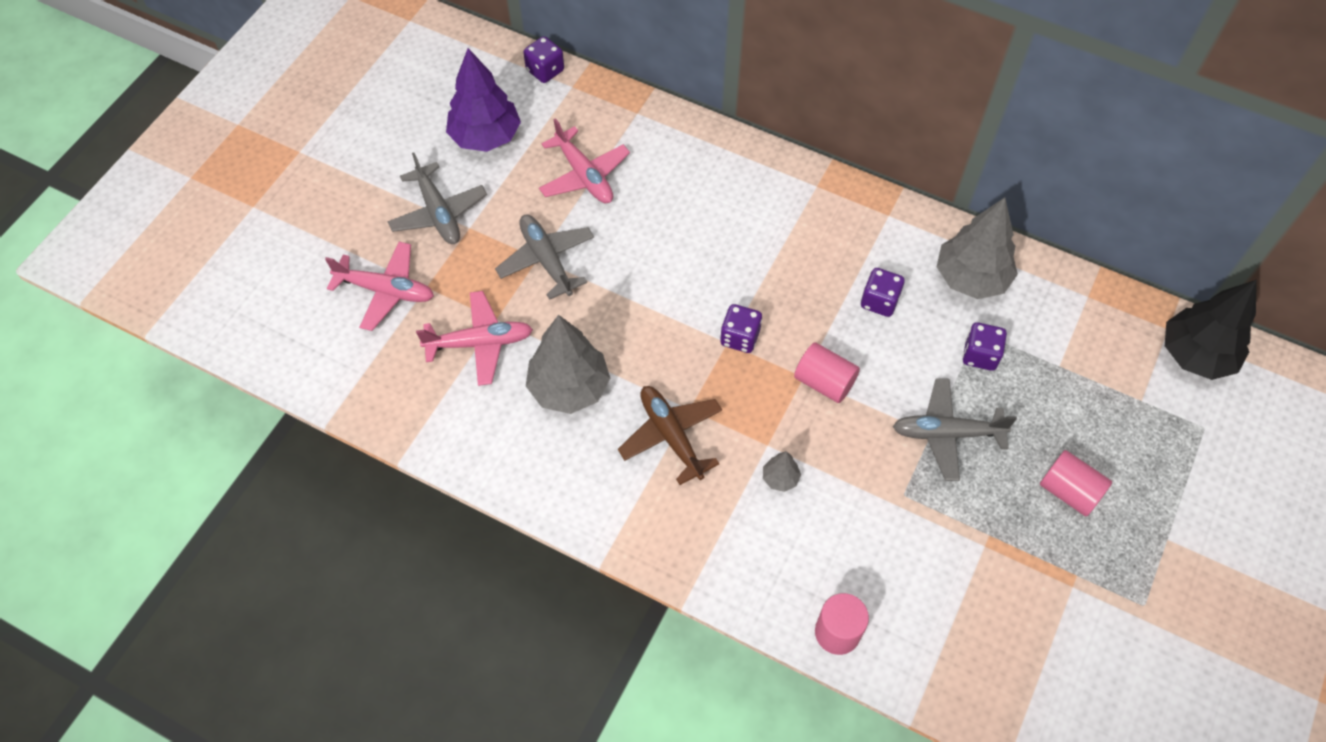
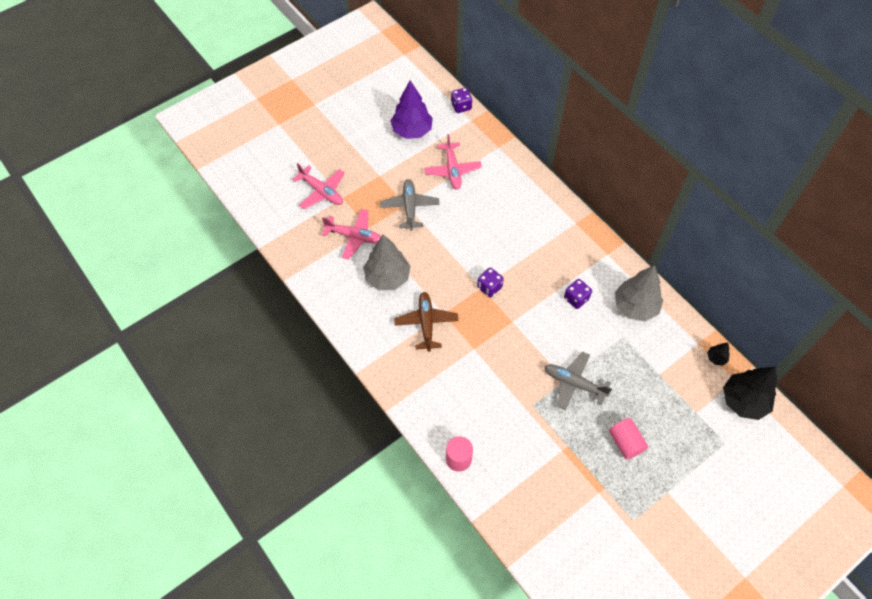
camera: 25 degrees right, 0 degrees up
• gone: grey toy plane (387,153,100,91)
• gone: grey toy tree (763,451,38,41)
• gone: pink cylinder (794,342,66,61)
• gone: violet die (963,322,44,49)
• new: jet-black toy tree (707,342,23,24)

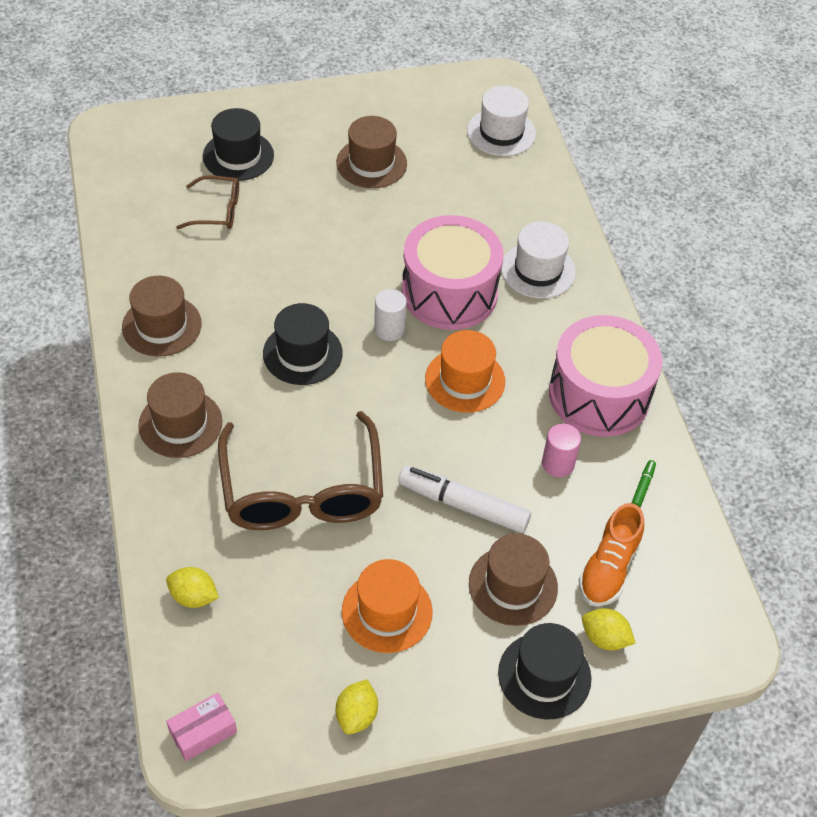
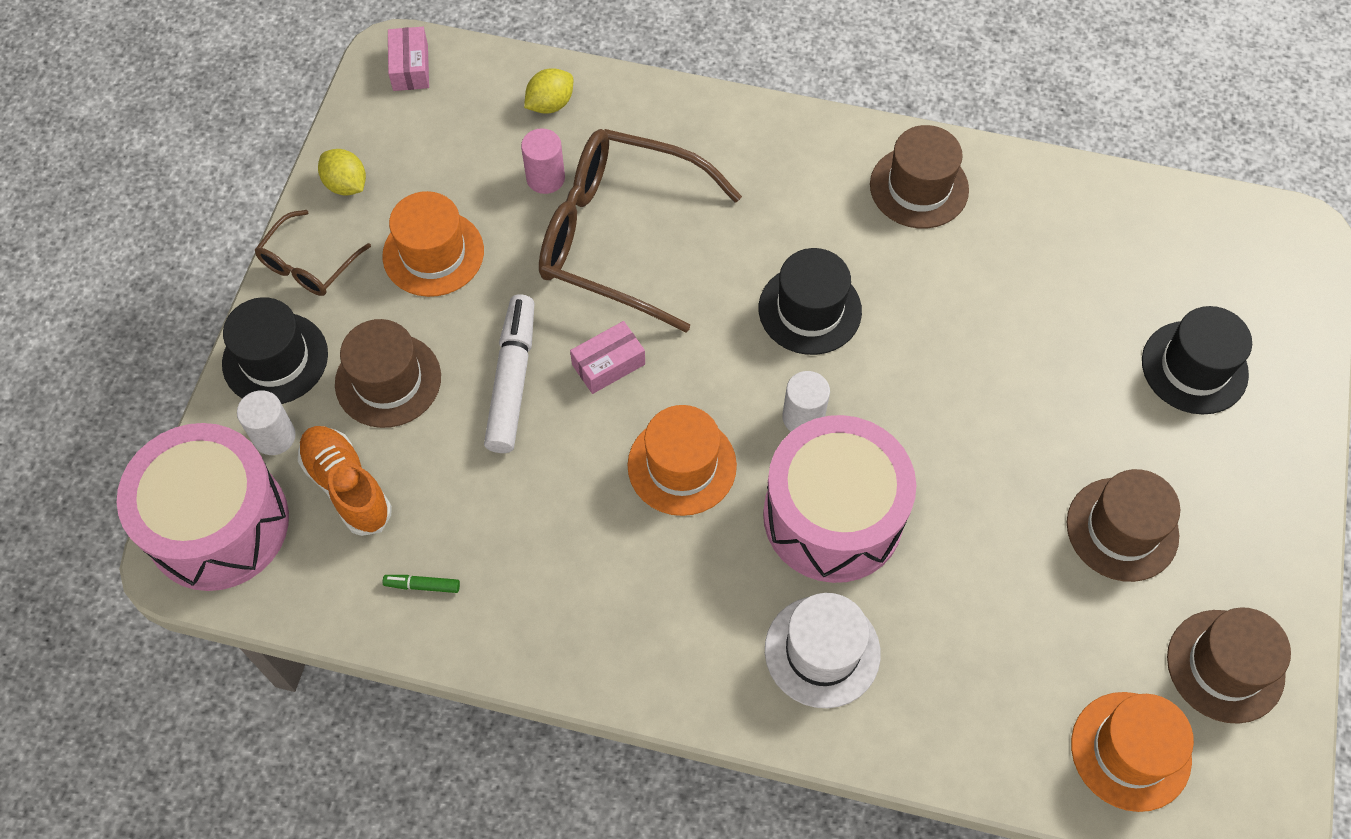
camera: 120 degrees right, 10 degrees up
• new: pink box (570,321,75,73)
• shifted: russet hat (138,372,84,86) to (1167,607,124,117)
• shifted: russet spectacles (176,175,63,54) to (254,210,117,86)
• shifted: pink cylinder (542,423,39,54) to (521,128,44,66)
• shifted: pink snare drum (549,315,113,122) to (117,423,172,168)
• swapped: yellow lemon (582,608,53,42) to snow-white cylinder (237,390,59,65)
• repainted: snow-white hat (467,86,69,70) to bright orange hat (1071,692,123,120)
• rotated: snow-white marker (398,465,133,68) = (484,294,51,159) 45 degrees counterclockwise
• rotated: leaf-green marker (631,460,25,47) = (383,575,77,18) 135 degrees clockwise

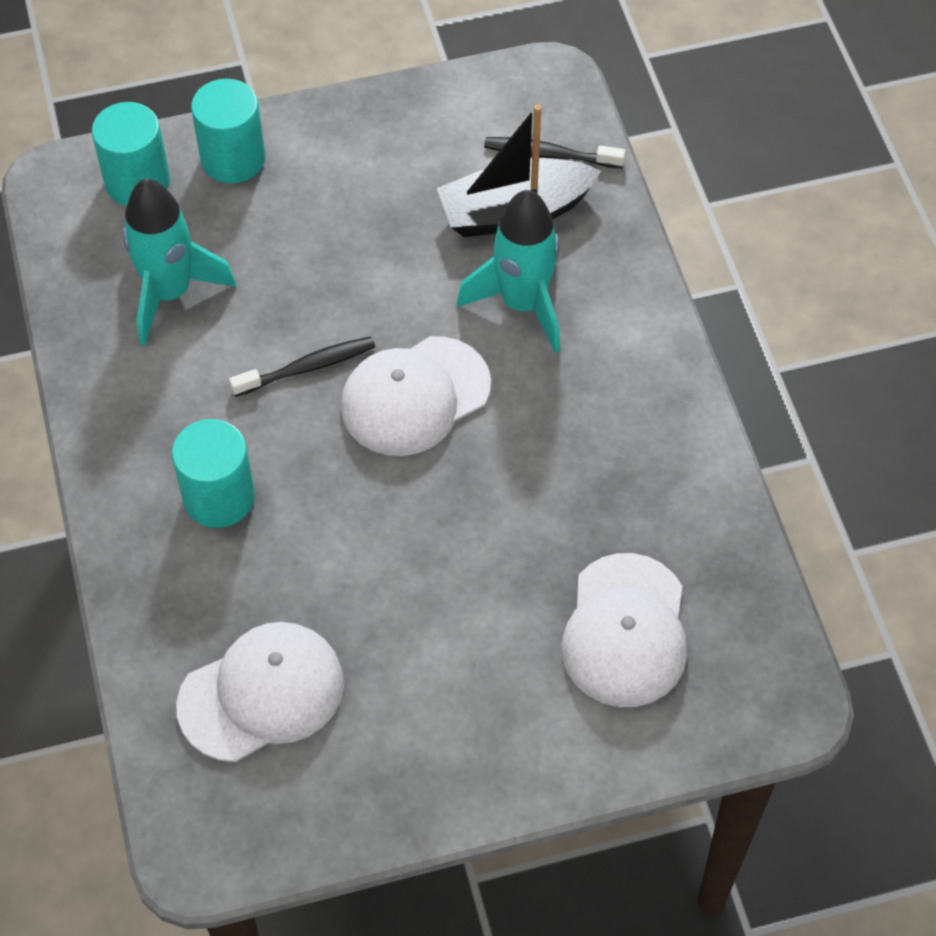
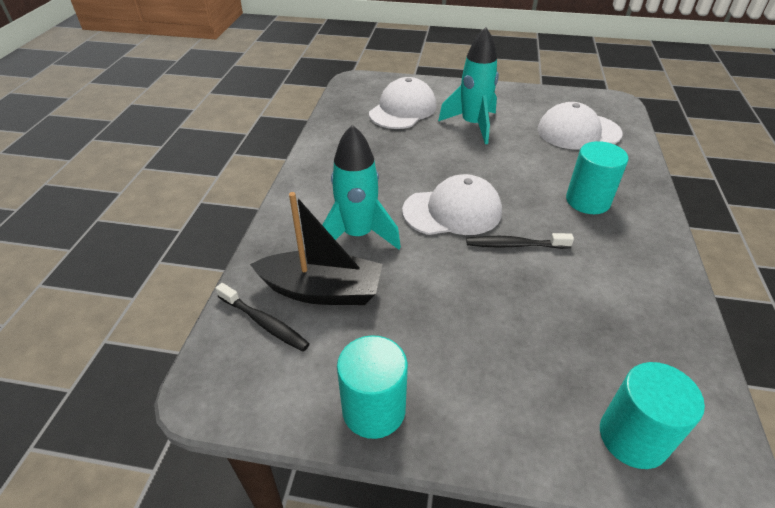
camera: 155 degrees left, 15 degrees down
• shifted: aqua toy rocket (123,179,113,167) to (438,27,61,117)
• shifted: aqua cylinder (191,79,74,104) to (337,335,71,104)

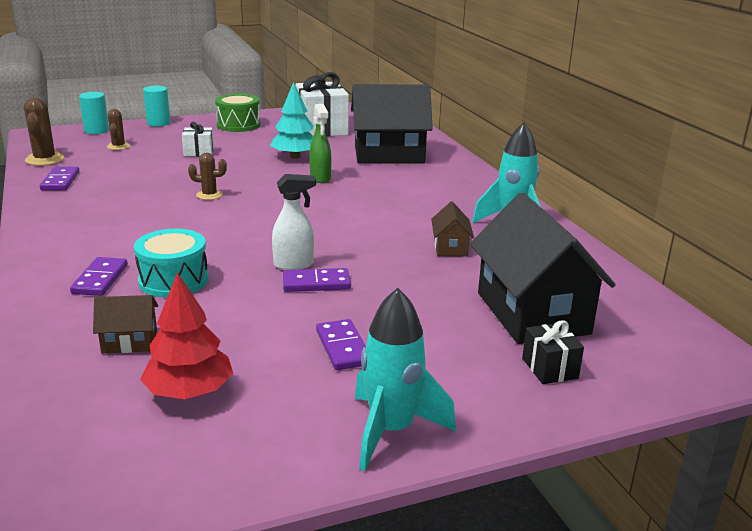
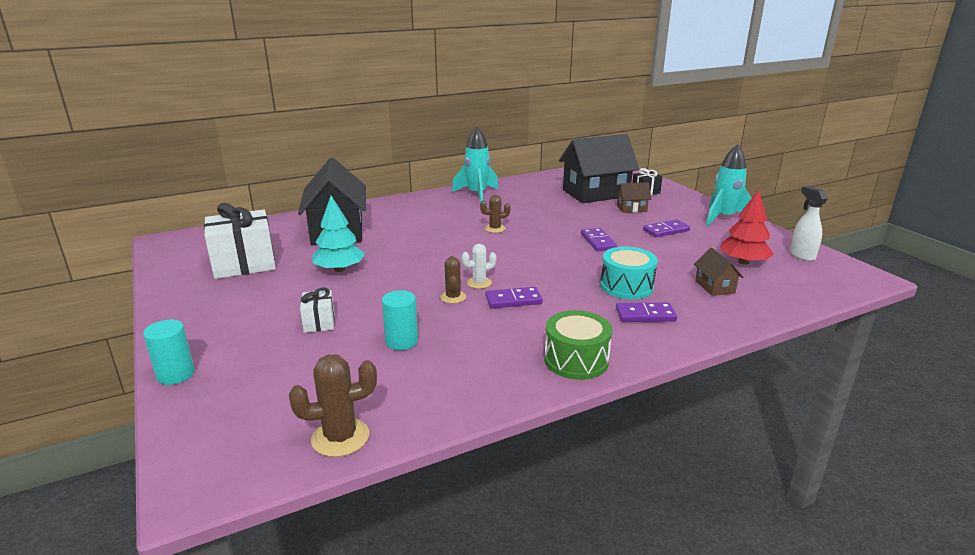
camera: 95 degrees left, 0 degrees up
• gone: leaf-green sprayer (309,104,22,79)
• new: snow-white prickly plant (462,244,35,45)
• shifted: violet domino tile (40,167,40,24) to (485,287,58,21)
• shifted: aqua cylinder (79,92,30,42) to (382,290,36,60)
• shifted: russet prickly plant (107,109,23,41) to (480,195,30,38)
• shifted: leaf-green snare drum (215,94,45,38) to (544,310,68,70)
• shifted: snow-white sprayer (272,174,44,96) to (790,186,38,75)
• shifted: russet house (431,202,43,55) to (616,182,35,31)

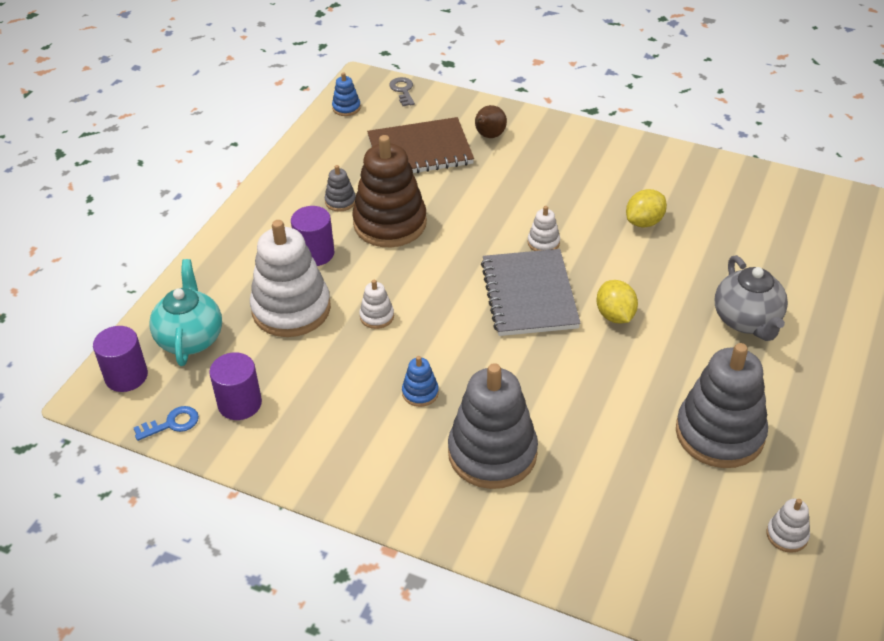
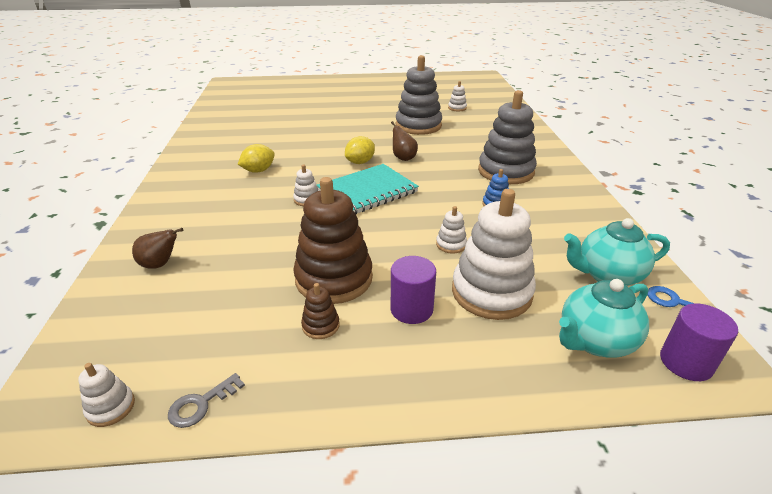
camera: 120 degrees left, 10 degrees down
• gone: russet notebook (367,117,107,56)
• gone: grey china teapot (715,255,73,86)
• new: russet pear fruit (391,121,27,40)
• shifted: grey key (389,77,26,29) to (168,373,77,55)
• swapped: violet cylinder (209,353,53,67) to aqua china teapot (564,218,106,68)
• repainted: grey stacking rings (325,165,31,46) to russet stacking rings (301,283,39,56)
• repainted: cobalt stacking rings (332,72,29,44) to snow-white stacking rings (78,363,57,64)
• repainted: grey notebook (481,249,100,87) to aqua notebook (317,164,102,50)
• rotated: yellow lemon (626,189,41,38) = (238,144,37,29) 60 degrees counterclockwise

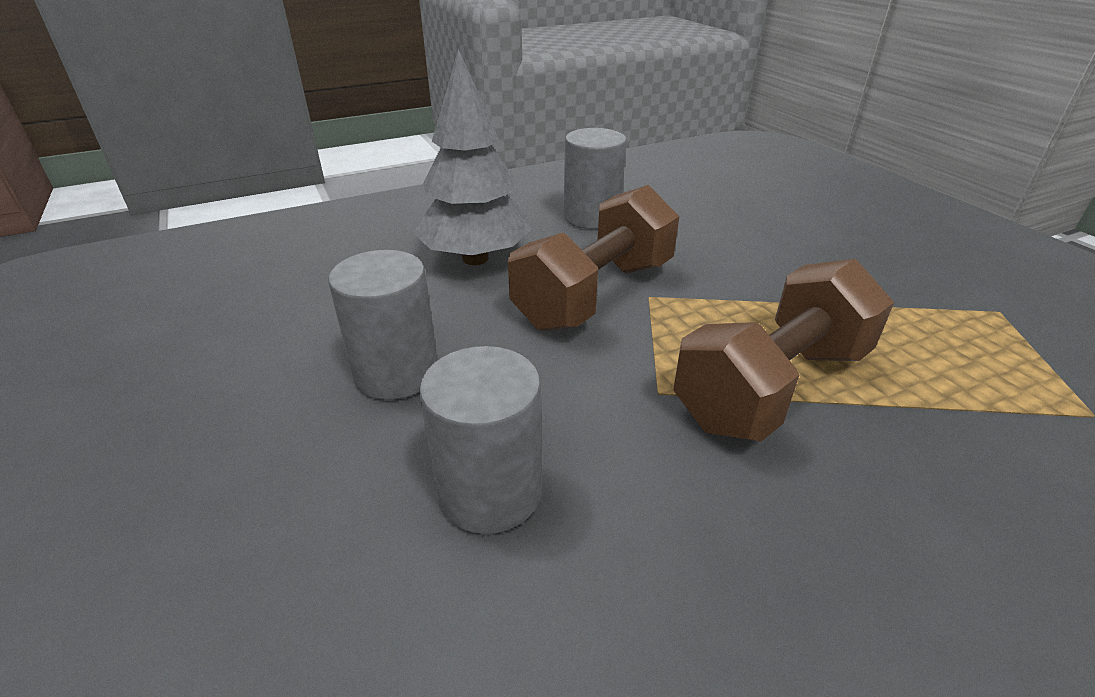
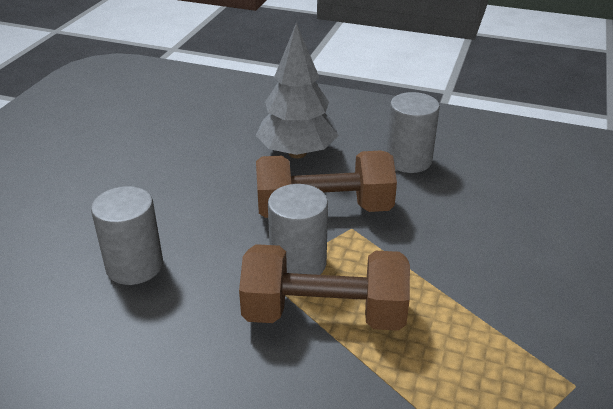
camera: 45 degrees right, 0 degrees up
• shifted: grey cylinder (328,250,110,150) to (268,184,60,91)

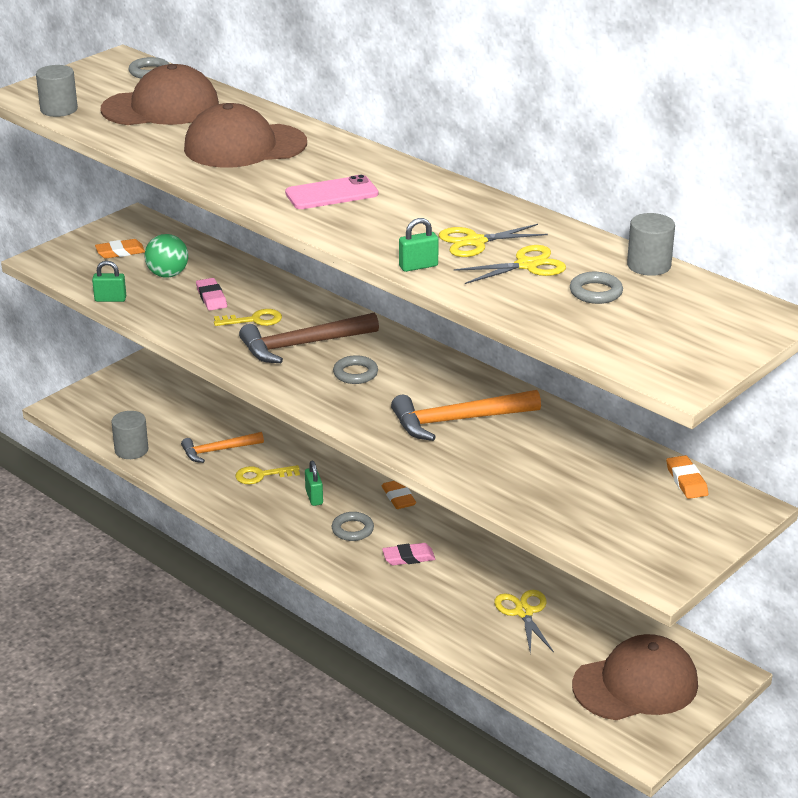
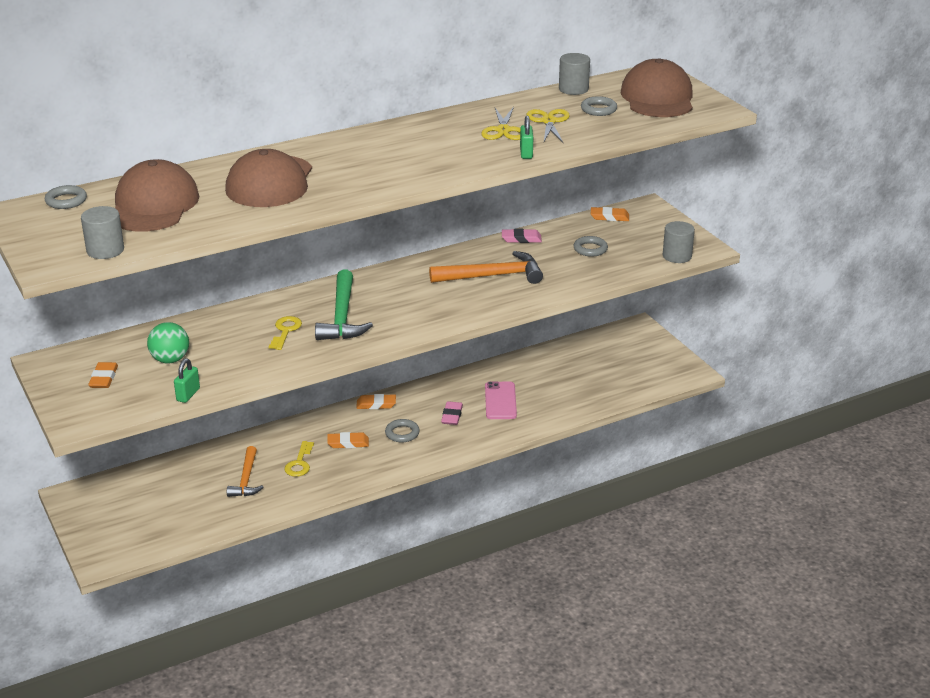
camera: 70 degrees left, 0 degrees up
• gone: yellow pair of scissors (494,590,60,64)
• shifted: grey cylinder (111,411,37,48) to (663,221,32,42)
• shifted: pink pencil eraser (196,278,31,33) to (502,229,40,14)
• shifted: pink smartphone (285,175,93,34) to (485,381,32,38)
• shifted: grey ring (333,355,45,29) to (574,236,34,21)
• shifted: russet baseball cap (572,634,126,86) to (621,58,72,59)
• swapped: leaf-green lock (305,461,18,45) to bright orange pencil eraser (327,432,42,16)
• repainted: russet hammer (239,313,140,50) to leaf-green hammer (315,270,58,70)
• rotated: bright orange hammer (391,390,150,51) = (429,251,114,33) 105 degrees counterclockwise

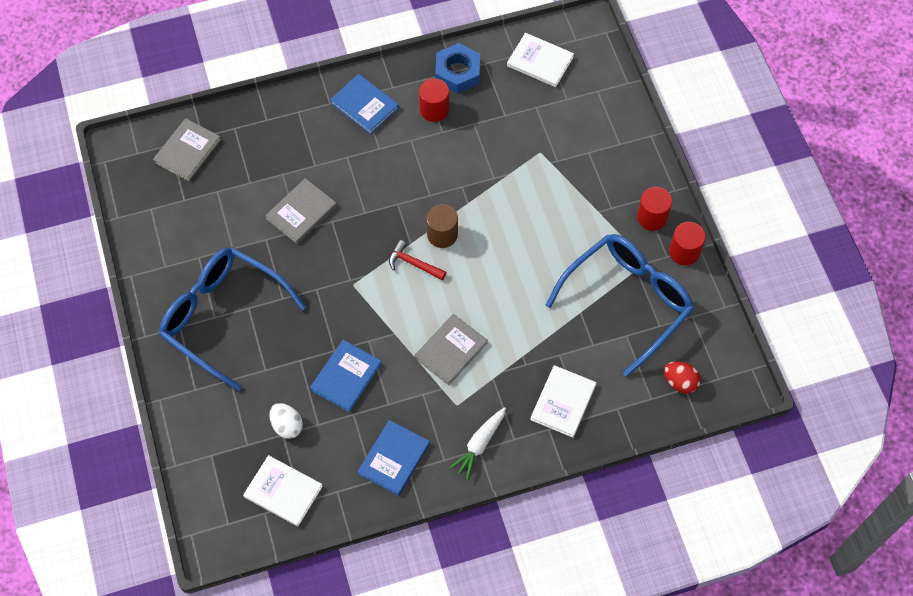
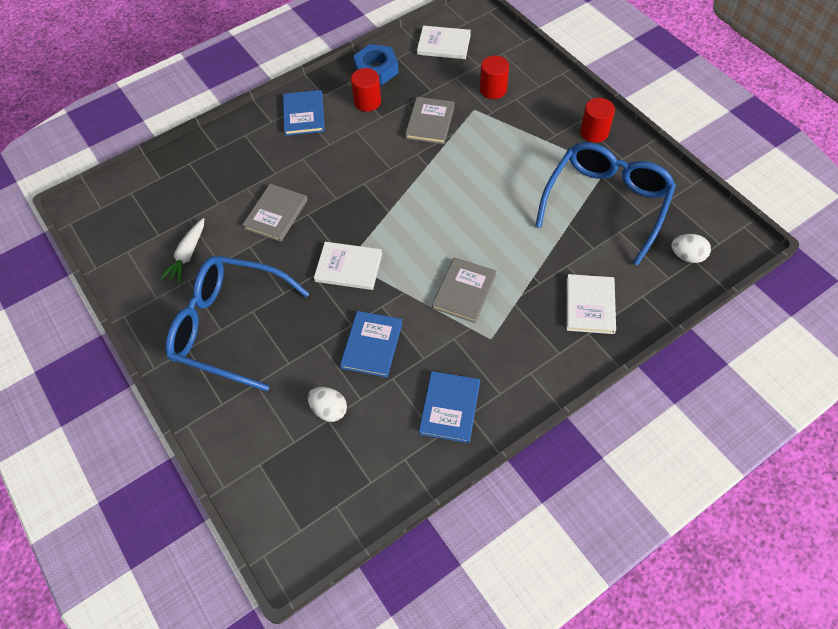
camera: 15 degrees left, 5 degrees down
• gone: red hammer (389,240,57,40)
• gone: russet cylinder (426,204,32,44)
• shifted: grey hardcover (153,118,68,63) to (405,97,50,47)
• shifted: snow-white hardcover (243,455,80,71) to (314,242,68,48)
• shifted: snow-white toy carrot (450,407,56,73) to (160,218,44,66)
• shifted: red cylinder (669,222,37,44) to (480,56,29,43)
• repainted: red egg (664,361,37,33) to snow-white egg (671,234,40,29)
• rotated: cobalt hardcover (330,74,69,60) = (283,90,42,46) 60 degrees clockwise

